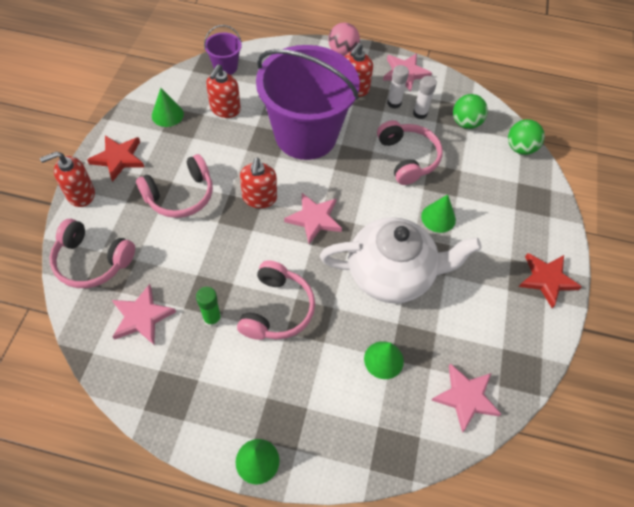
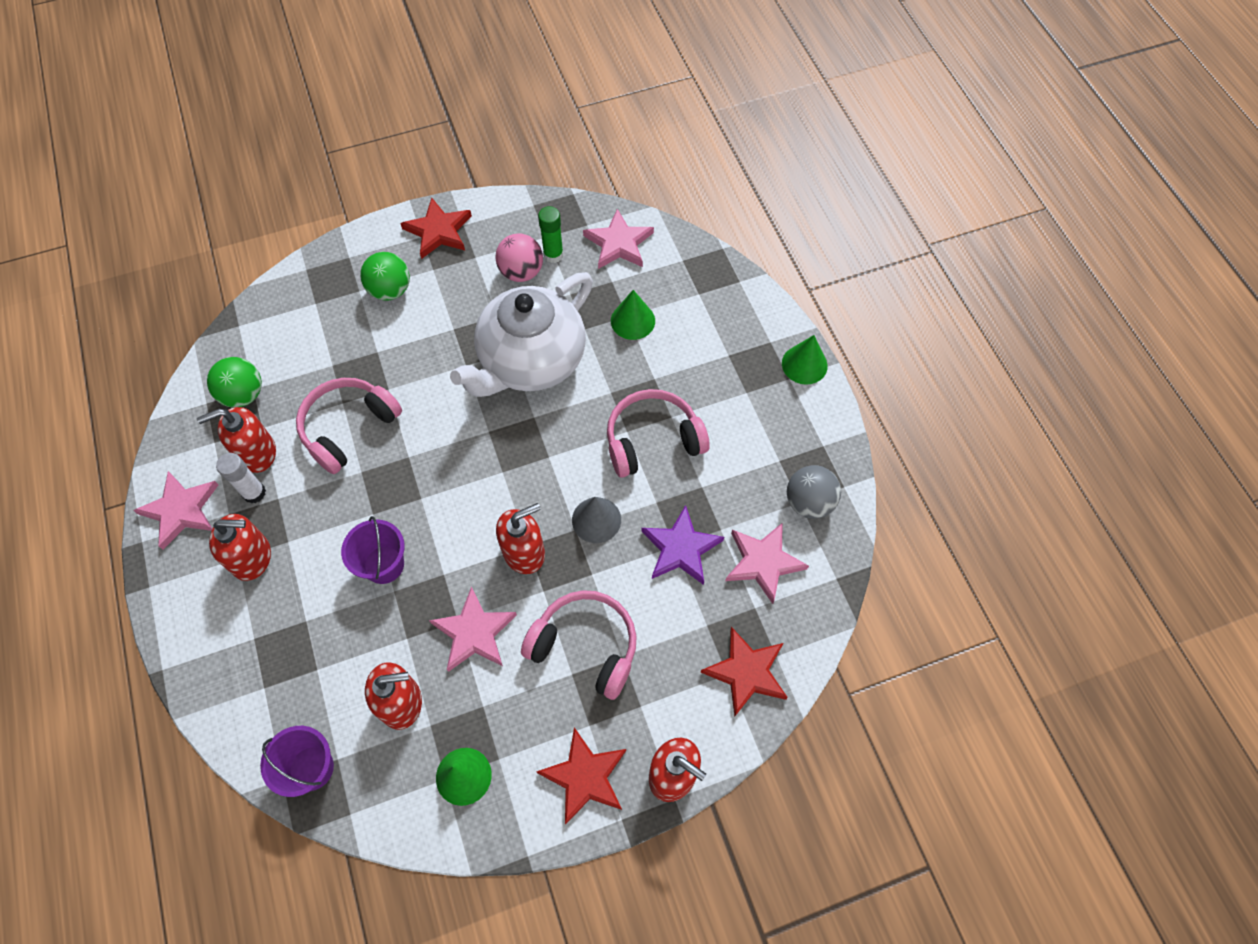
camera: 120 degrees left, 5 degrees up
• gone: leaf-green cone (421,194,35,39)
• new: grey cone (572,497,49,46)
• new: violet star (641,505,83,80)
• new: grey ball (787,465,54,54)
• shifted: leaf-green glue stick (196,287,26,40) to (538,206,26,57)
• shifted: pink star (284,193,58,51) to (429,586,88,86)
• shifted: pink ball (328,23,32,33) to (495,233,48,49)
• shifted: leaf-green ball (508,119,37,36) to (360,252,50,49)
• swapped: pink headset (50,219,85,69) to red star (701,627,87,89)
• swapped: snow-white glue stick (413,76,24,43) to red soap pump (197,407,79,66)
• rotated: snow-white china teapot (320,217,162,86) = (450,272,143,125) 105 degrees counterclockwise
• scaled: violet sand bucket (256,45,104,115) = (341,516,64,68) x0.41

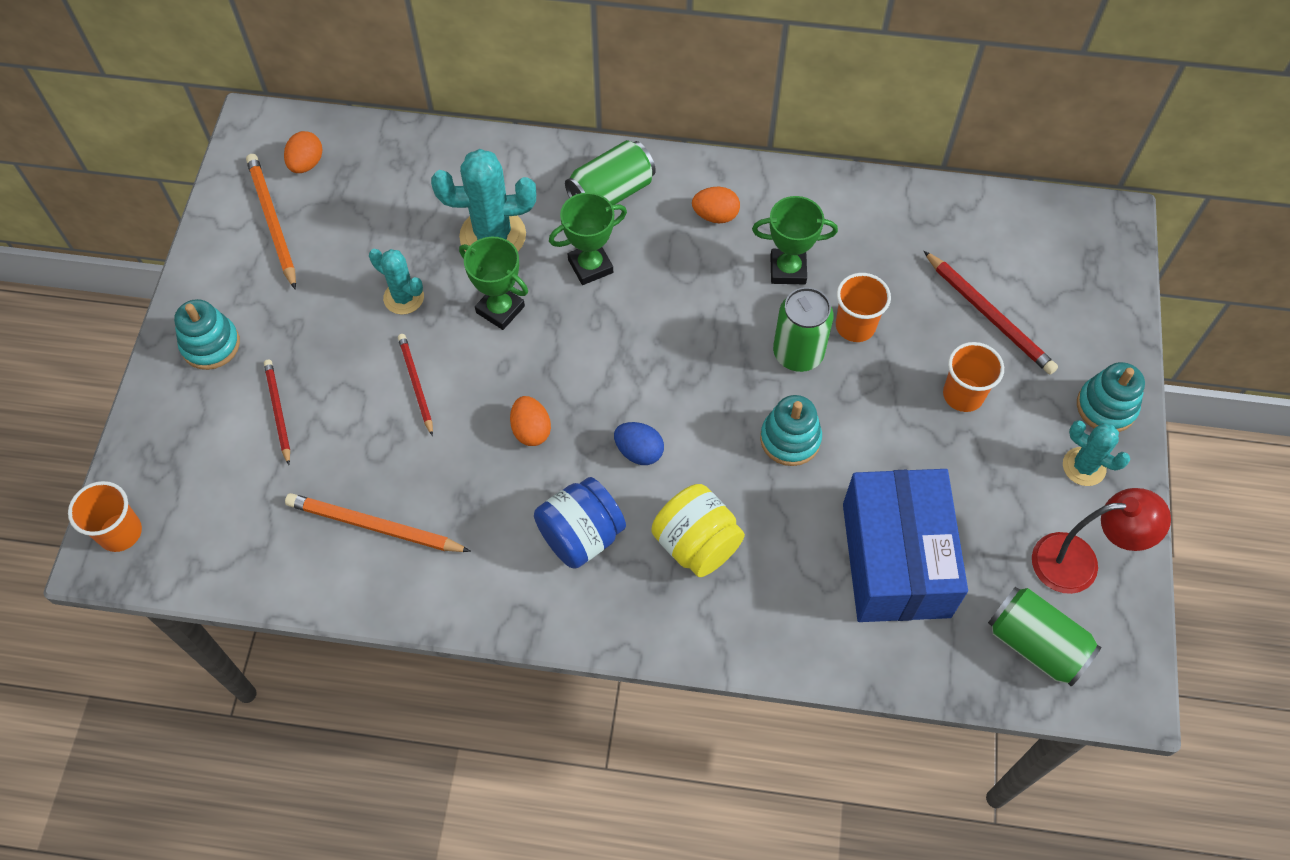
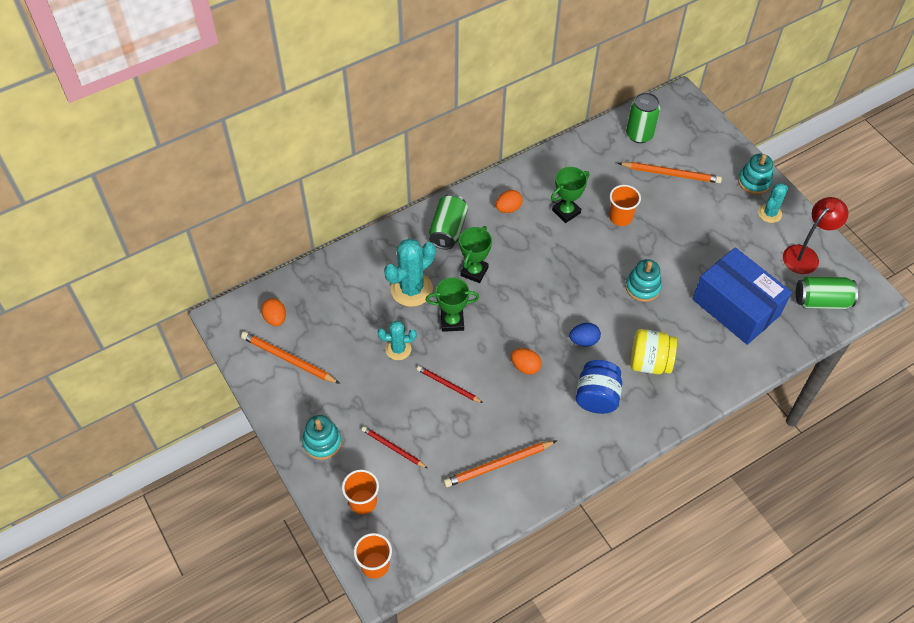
camera: 40 degrees left, 5 degrees down
• shifted: leaf-green soda can (773,287,61,85) to (626,92,35,51)
• shifted: bright orange tumbler (943,342,61,70) to (342,469,37,45)
• repainted: red lead pencil (924,251,134,123) to bright orange lead pencil (618,162,104,21)
• rotated: aqua prickly plant (1063,420,67,66) = (758,183,30,40) 45 degrees counterclockwise

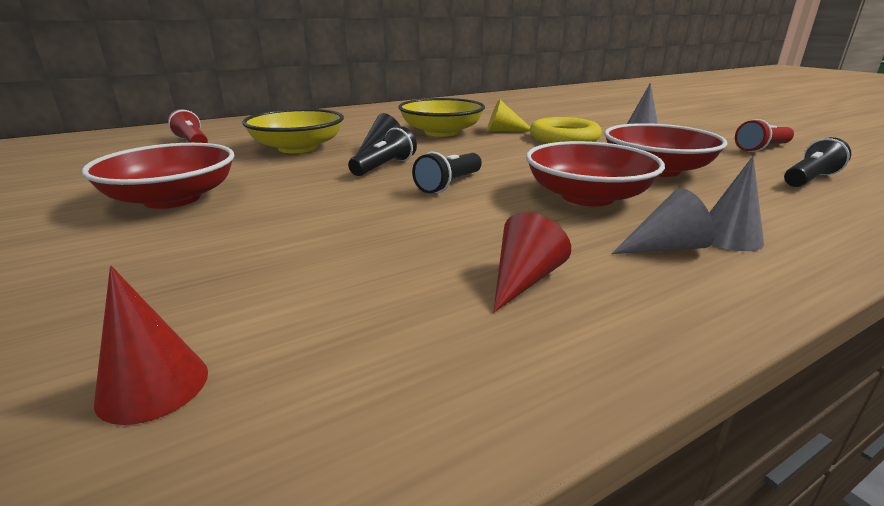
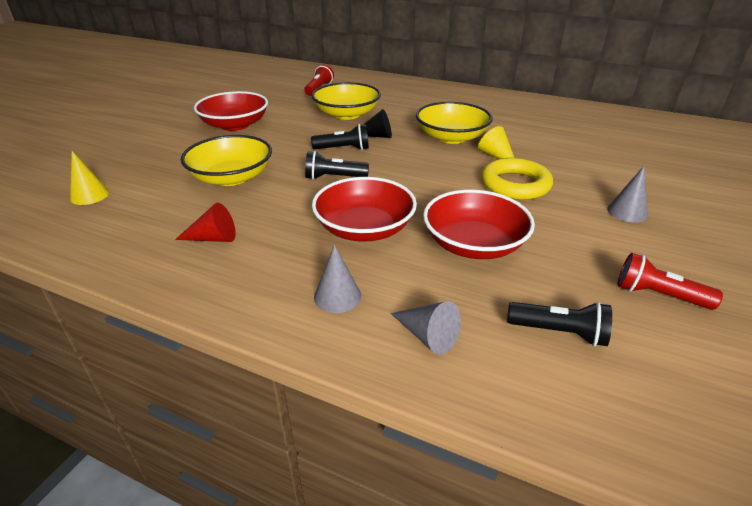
camera: 55 degrees right, 10 degrees up
• new: yellow bowl (181,135,91,51)
• shifted: grey cone (611,188,104,66) to (391,301,70,54)
• repainted: red cone (94,266,114,159) to yellow cone (70,151,39,54)

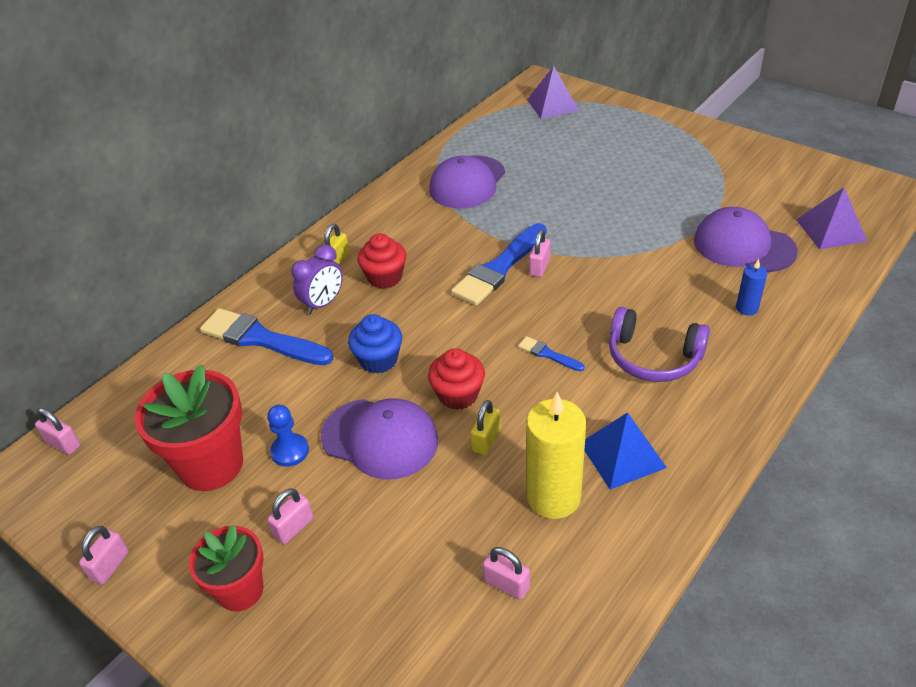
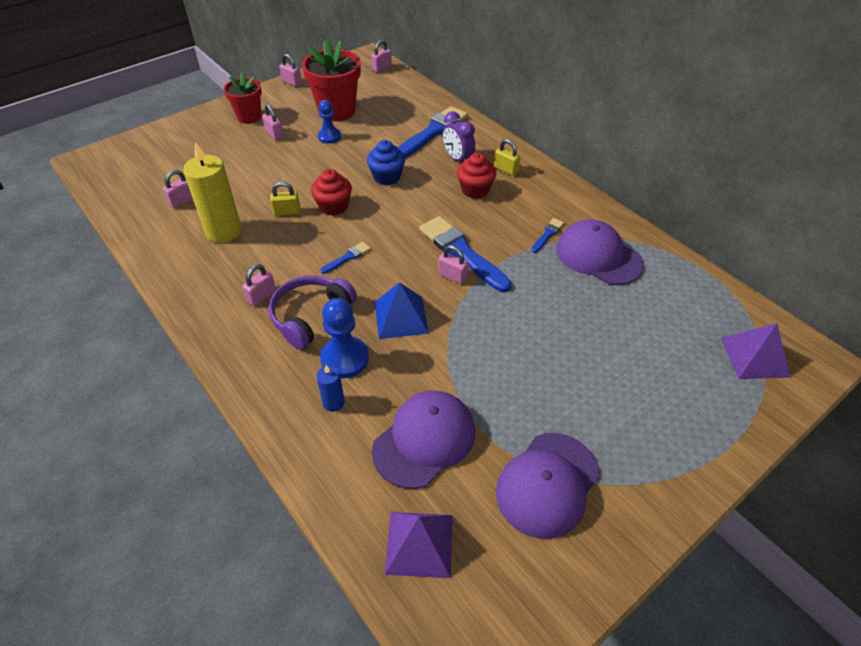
camera: 100 degrees right, 5 degrees up
• new: pink lock (242,264,34,42)
• new: cobalt chess pawn (320,298,49,80)
• new: cobalt paintbrush (531,218,33,35)
• shifted: violet baseball cap (321,398,117,82) to (496,433,104,106)
• shifted: cobalt pyramid (584,412,83,78) to (375,282,54,57)
• rotated: yellow lock (471,400,29,55) = (270,182,30,34) 45 degrees counterclockwise

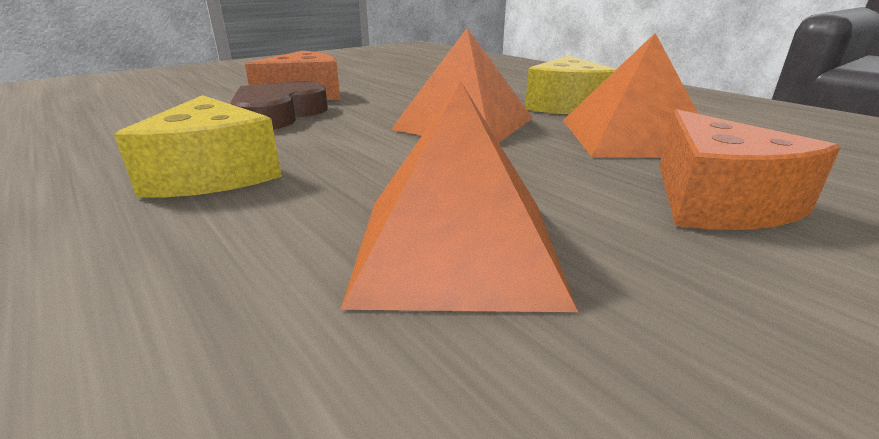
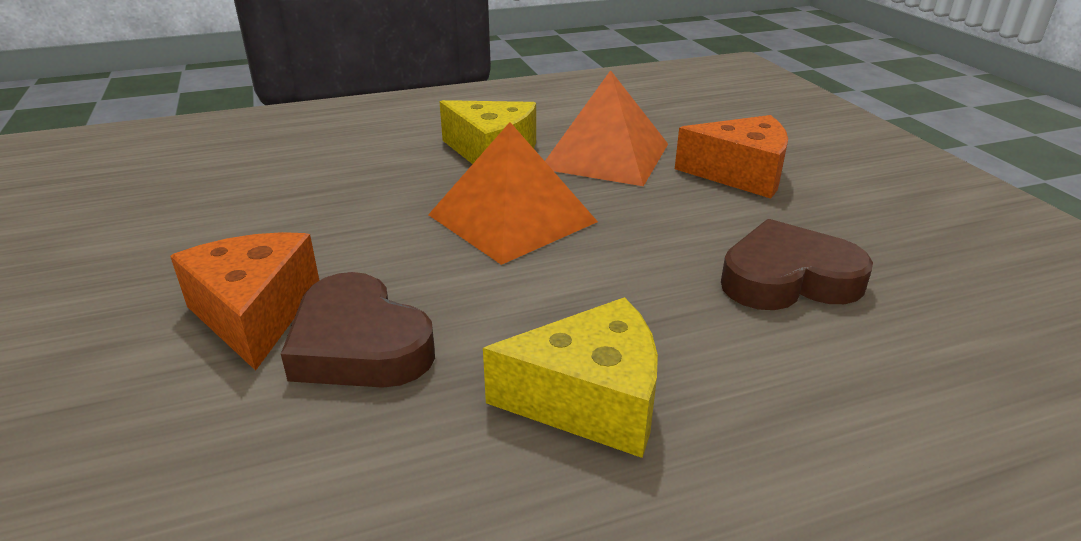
camera: 70 degrees left, 5 degrees up
• swapped: bright orange pyramid (340,81,238,231) to russet love heart (721,219,152,91)

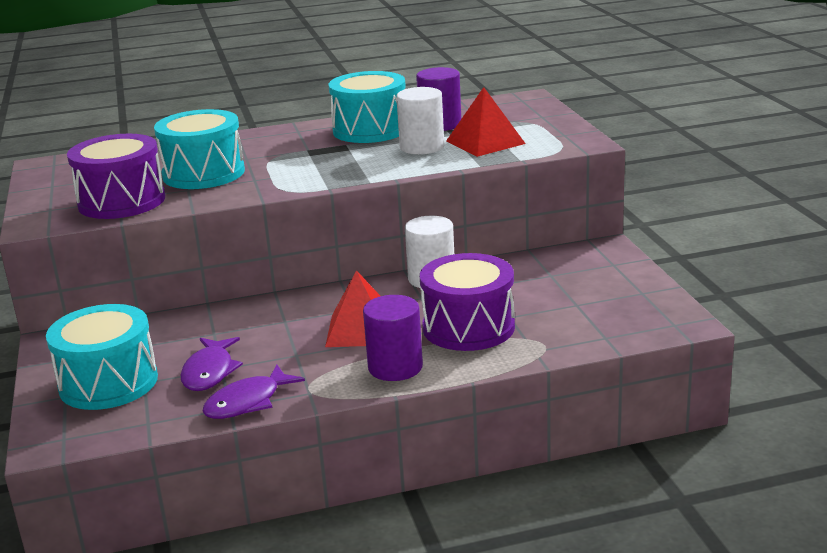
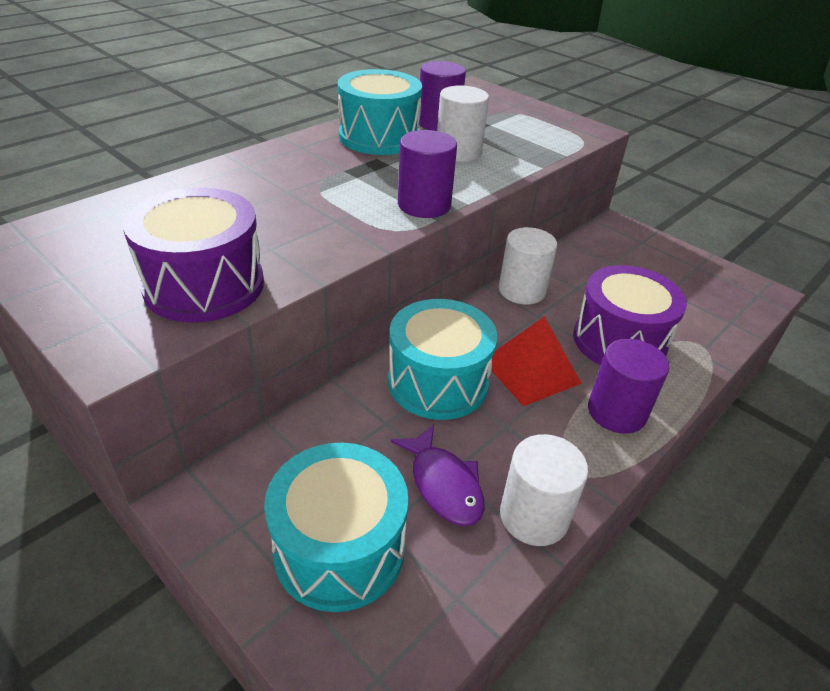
camera: 35 degrees left, 15 degrees up
• gone: red pyramid (446,87,80,70)
• new: violet cylinder (398,130,59,88)
• shifted: aqua snare drum (154,109,91,80) to (388,299,109,121)
• swapped: violet fish (202,365,103,54) to snow-white cylinder (500,434,88,112)

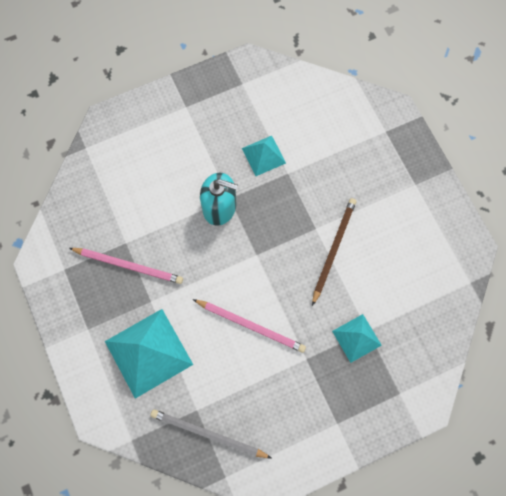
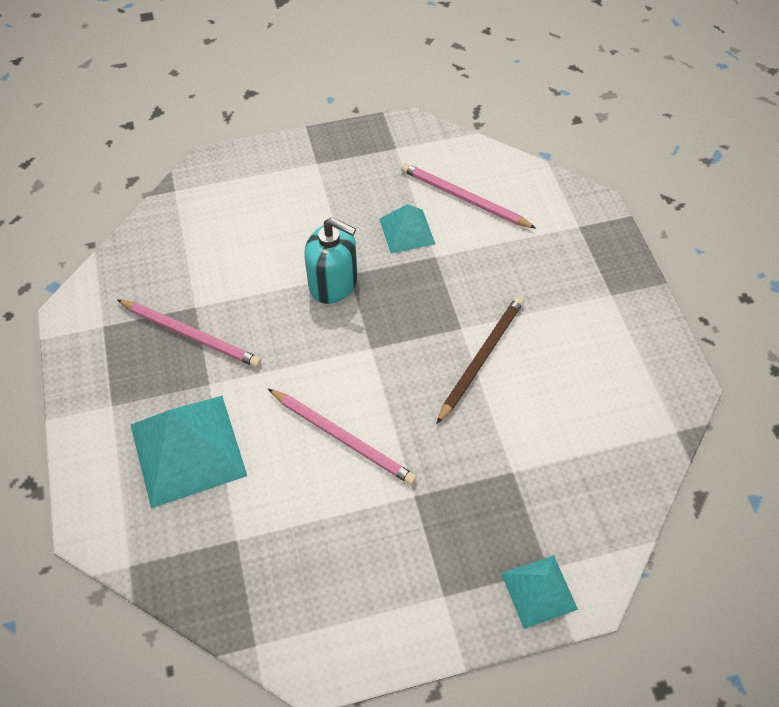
camera: 10 degrees right, 15 degrees down
• gone: grey lead pencil (151,409,120,49)
• new: pink lead pencil (401,163,135,66)
• shifted: aqua pyramid (332,314,50,49) to (501,555,77,74)

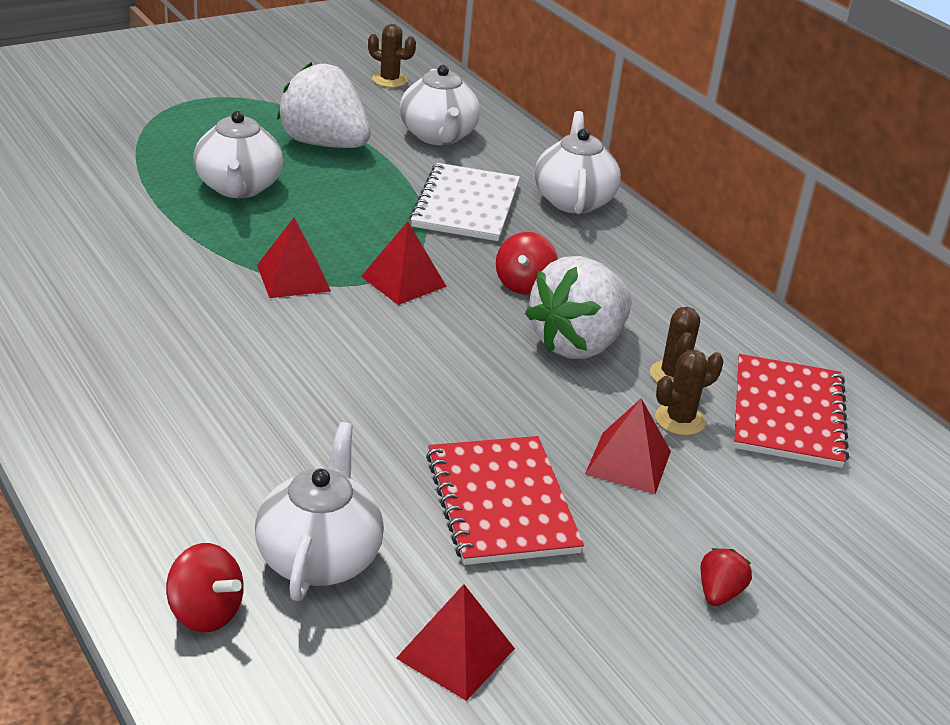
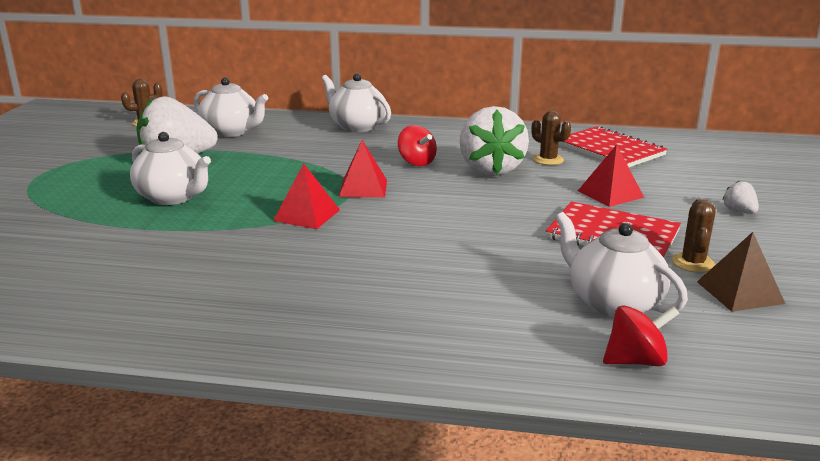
camera: 45 degrees left, 10 degrees down
• gone: snow-white notebook (409,163,111,78)
• shifted: russet prickly plant (655,350,68,85) to (672,198,44,75)
• repainted: red pyramid (396,584,119,117) to russet pyramid (697,232,88,80)
• repainted: red strawberry (701,548,51,58) to snow-white strawberry (722,181,37,33)

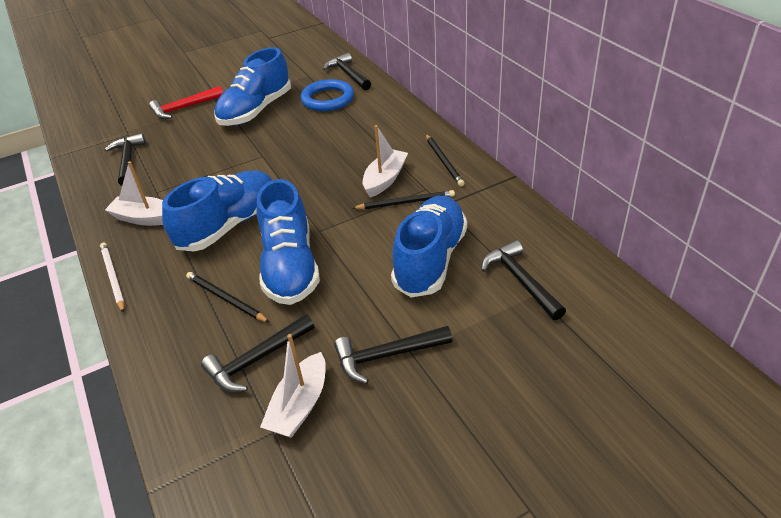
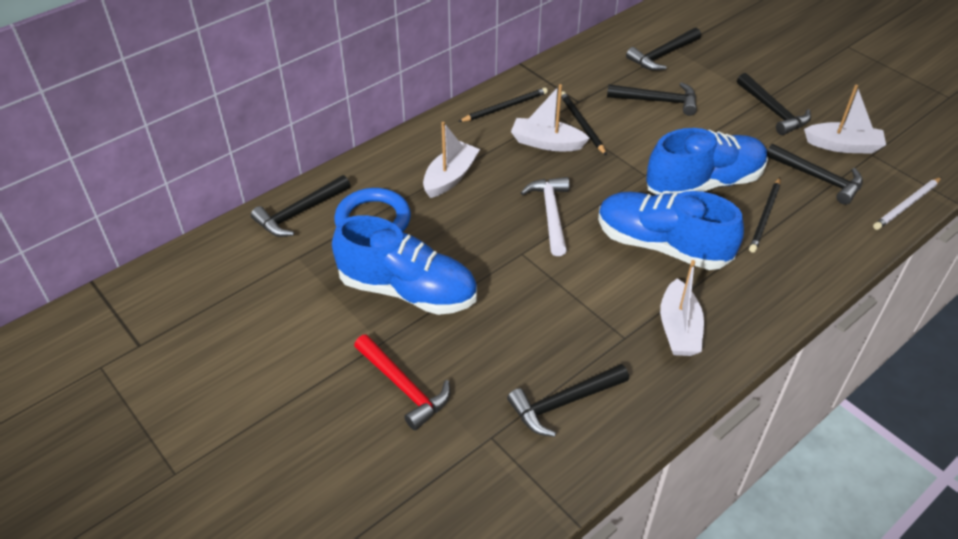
camera: 105 degrees left, 5 degrees up
• new: snow-white toy boat (423,122,57,76)
• new: snow-white hammer (521,177,48,79)
• shifted: snow-white lead pencil (100,243,25,70) to (873,177,69,53)
• swapped: cobalt lace-up shoe (391,196,76,101) to jet-black hammer (607,82,90,34)

